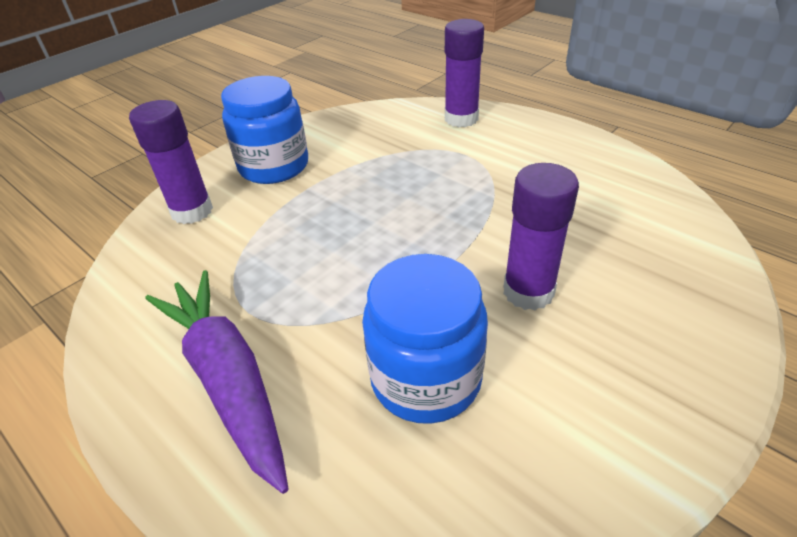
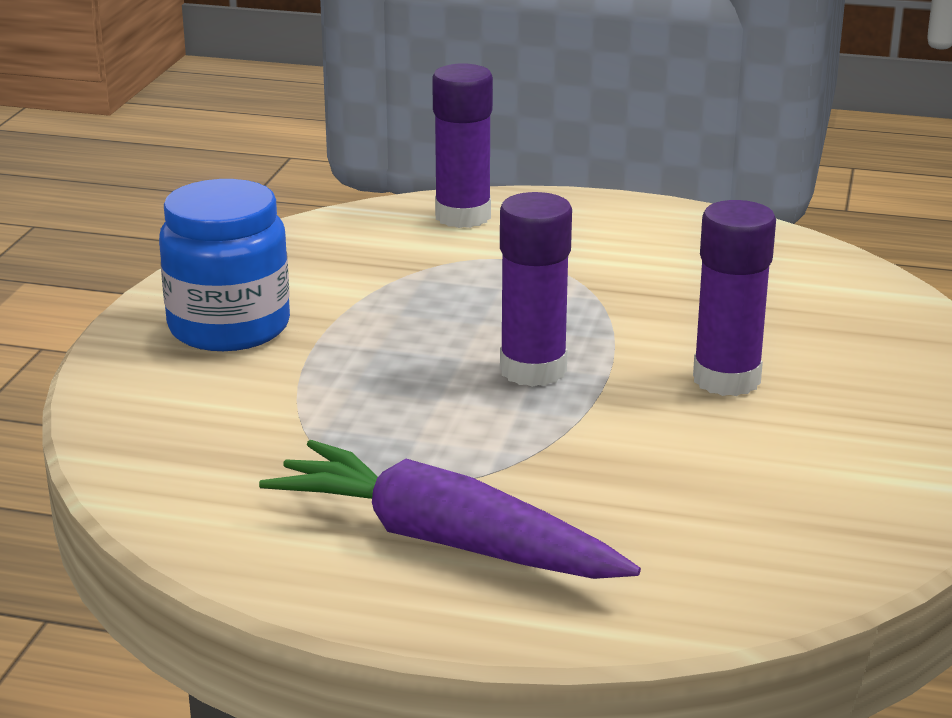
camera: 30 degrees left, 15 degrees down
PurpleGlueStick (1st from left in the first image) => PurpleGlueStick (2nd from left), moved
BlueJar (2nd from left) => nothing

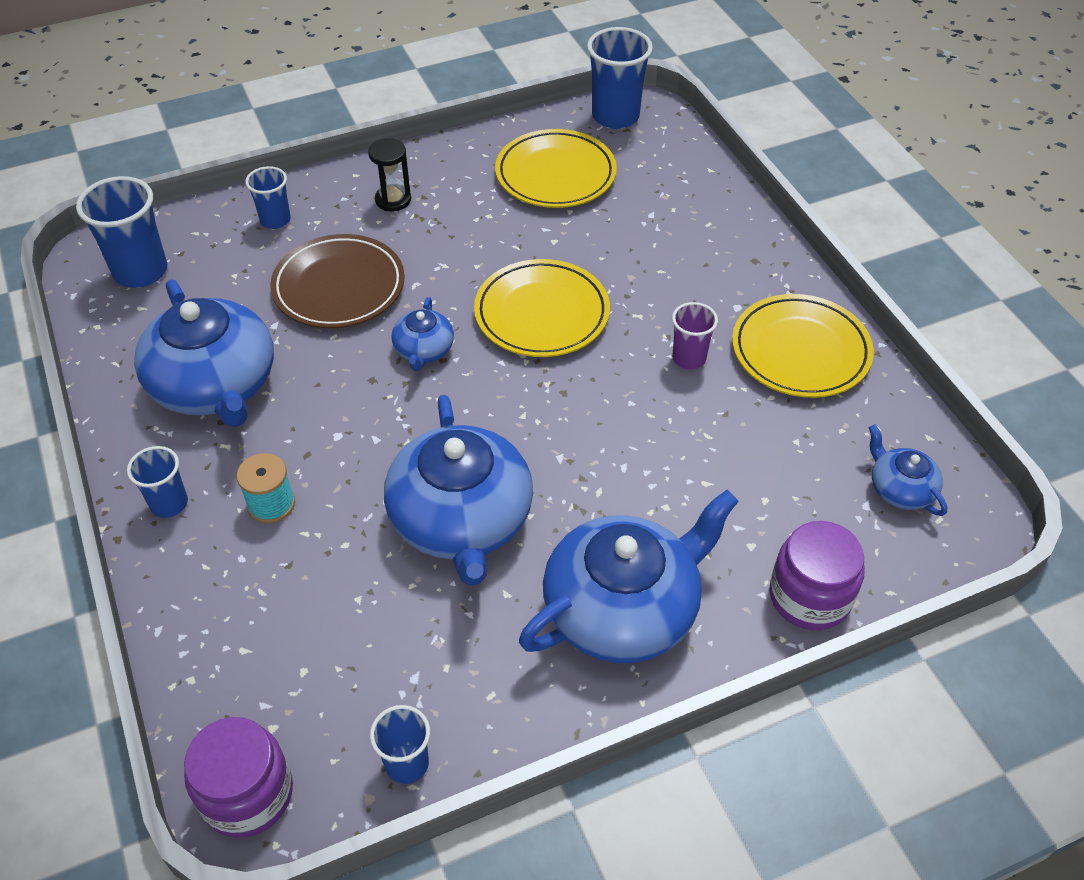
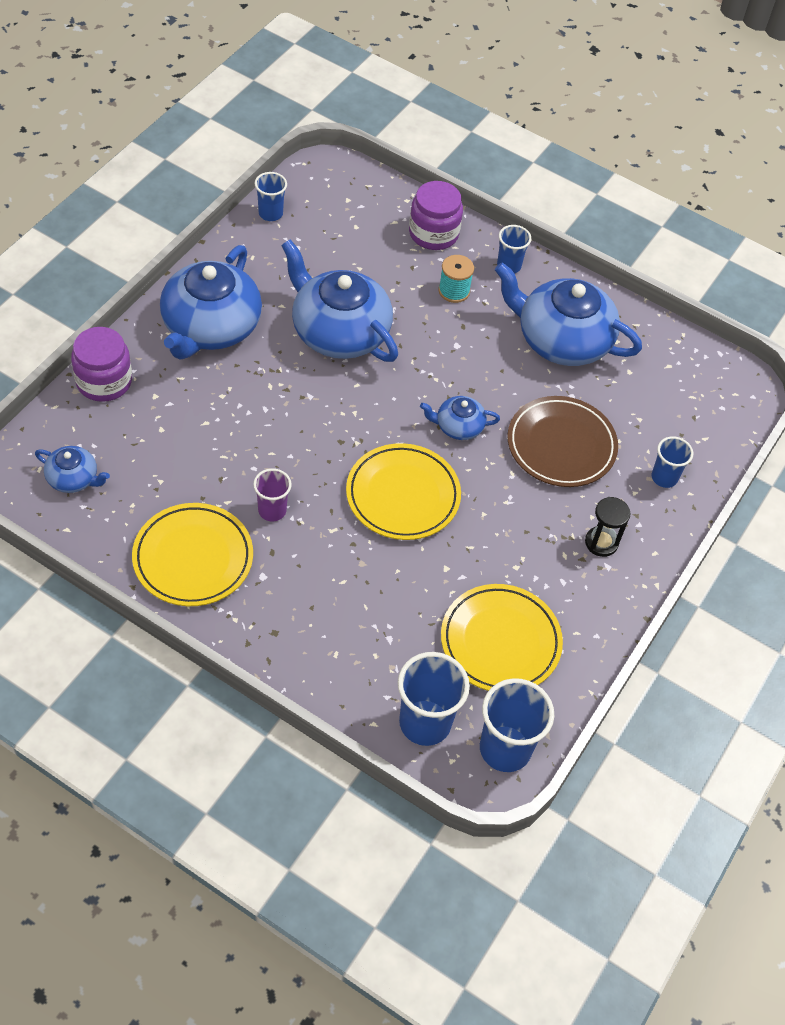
camera: 140 degrees right, 5 degrees up
BlueCup (1st from left in the first image) => BlueCup (2nd from left), moved
PurpleJar (1st from left in the first image) => PurpleJar (2nd from left), moved
BlueTeapot (2nd from left in the first image) => BlueTeapot (4th from left), 60 degrees counterclockwise

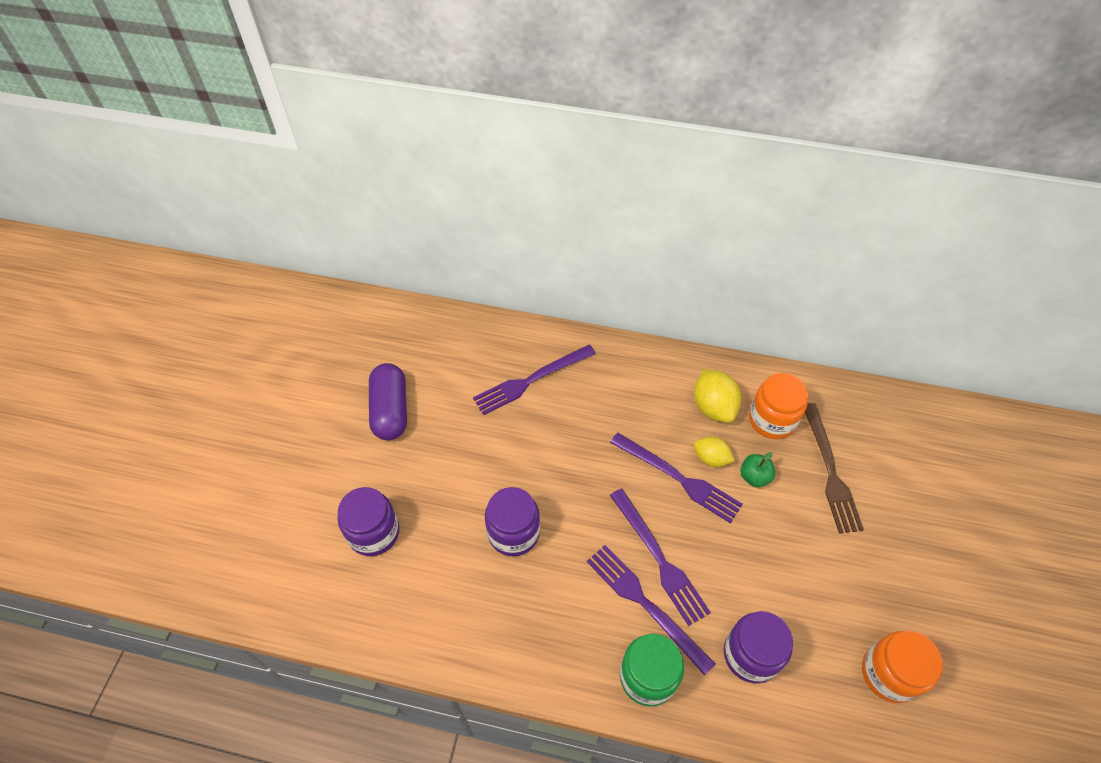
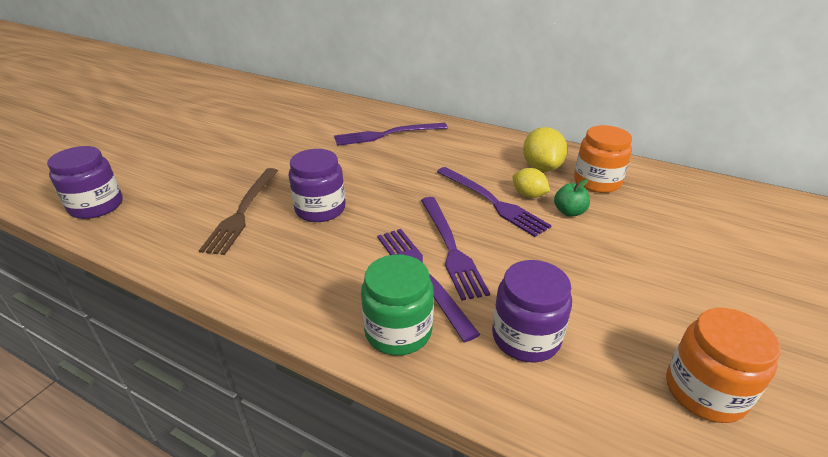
camera: 15 degrees right, 20 degrees down
PurpleJar (1st from left), moved
BrownFork, moved
PurpleCapsule => nothing

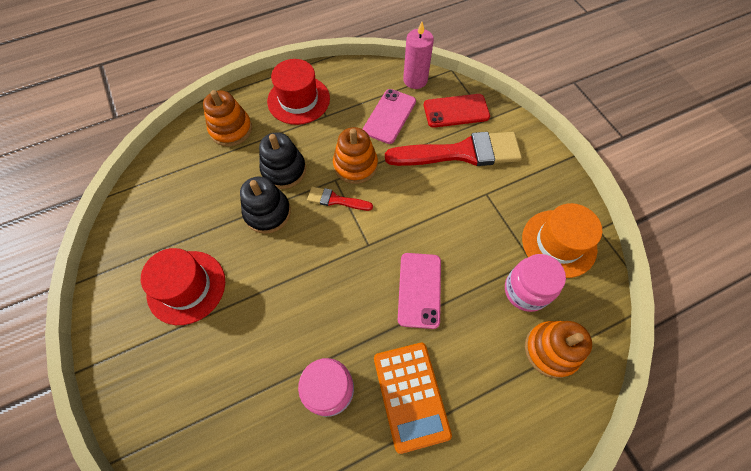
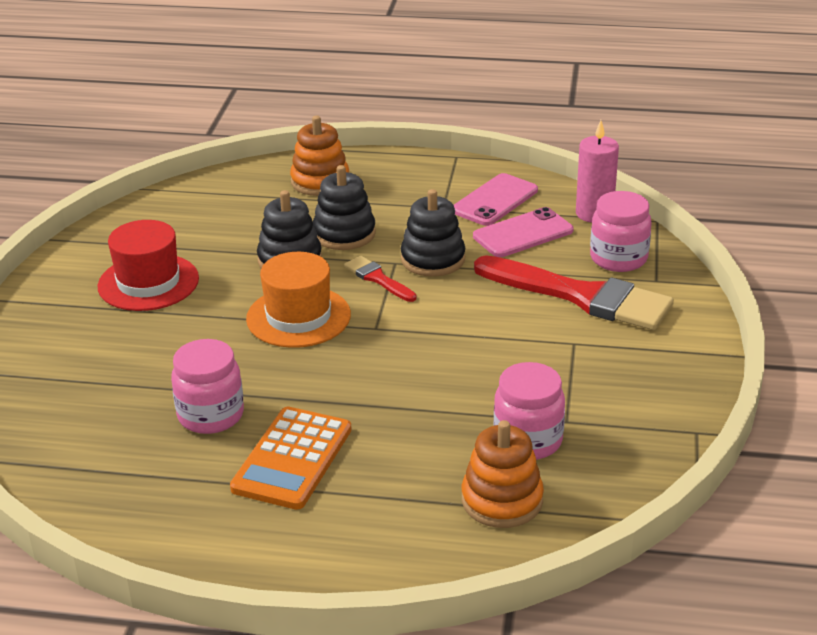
camera: 35 degrees right, 30 degrees down
OrangeHat, moved
OrangeStackingToy (2nd from left) => BlackStackingToy (3rd from left)
PinkPhone (2nd from left in the first image) => PinkPhone (1st from left), moved
RedPhone => PinkJar (3rd from left)
RedHat (2nd from left) => nothing

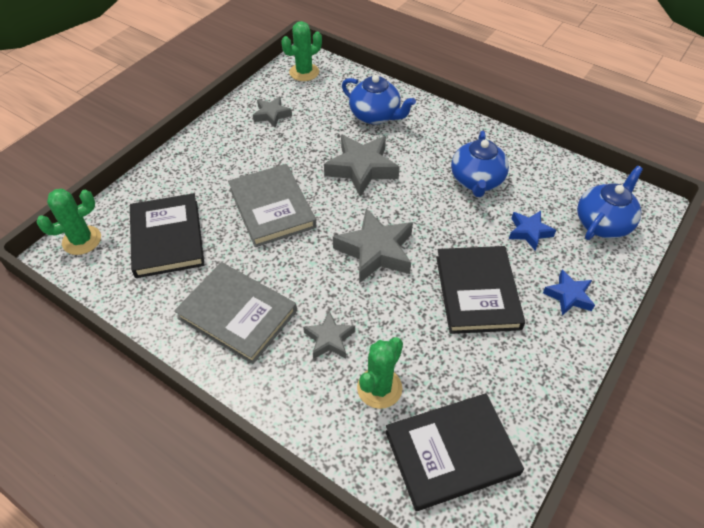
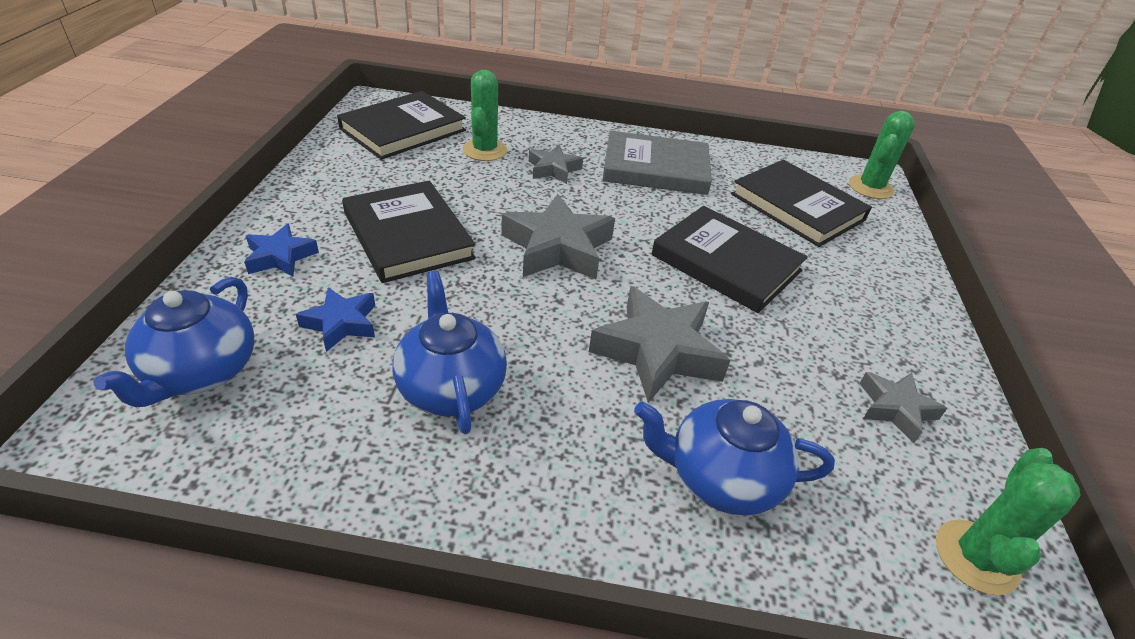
camera: 150 degrees right, 10 degrees down
GreyBook (2nd from left) => BlackBook (3rd from left)

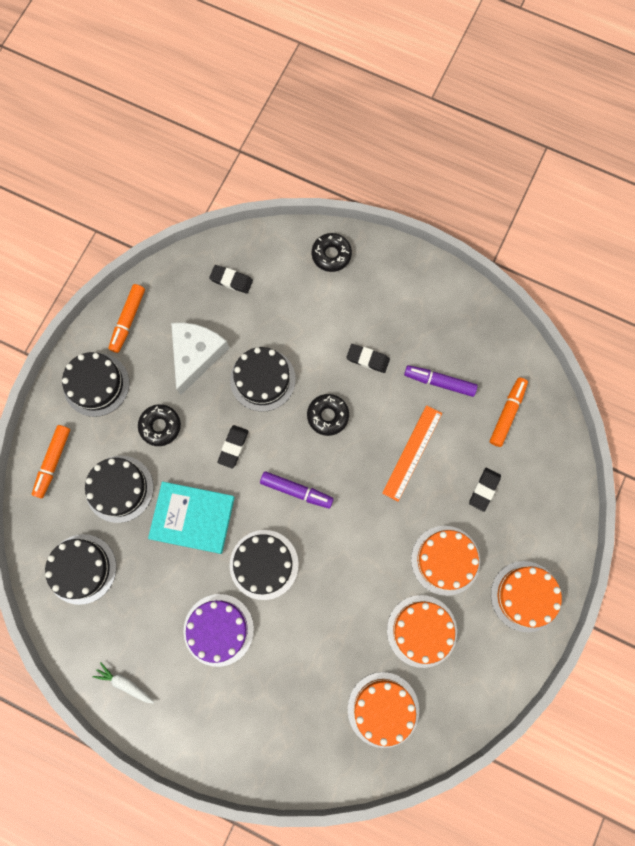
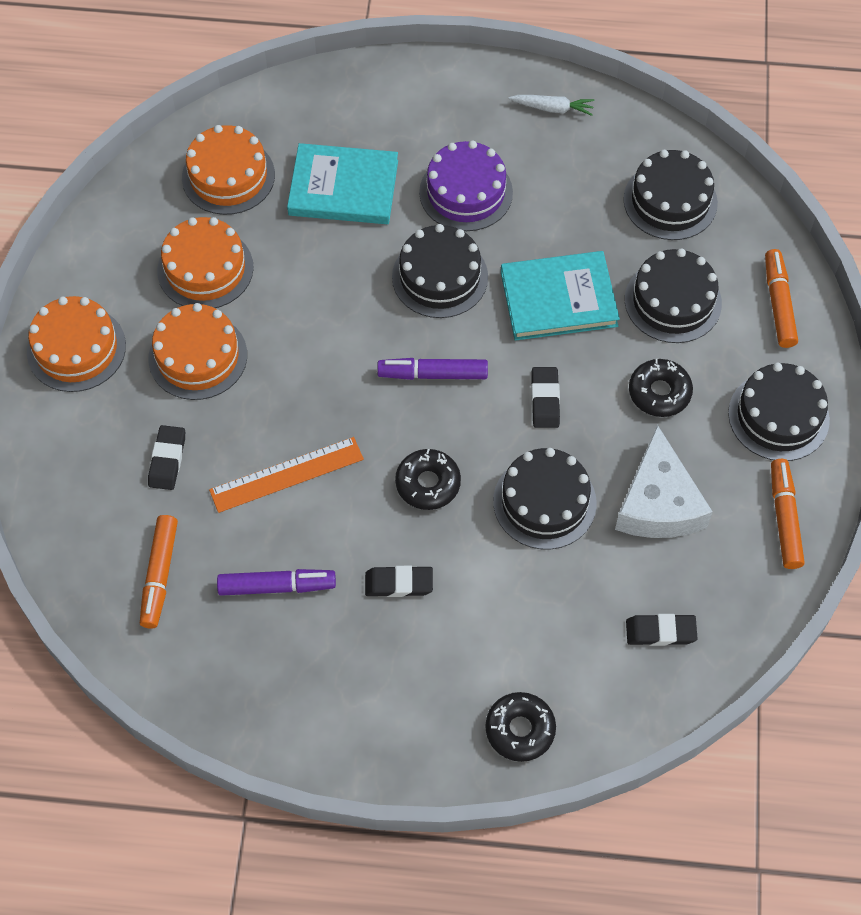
camera: 160 degrees right, 15 degrees down
OrangeRuler, 60 degrees clockwise
nothing => TurquoiseBook (1st from left)

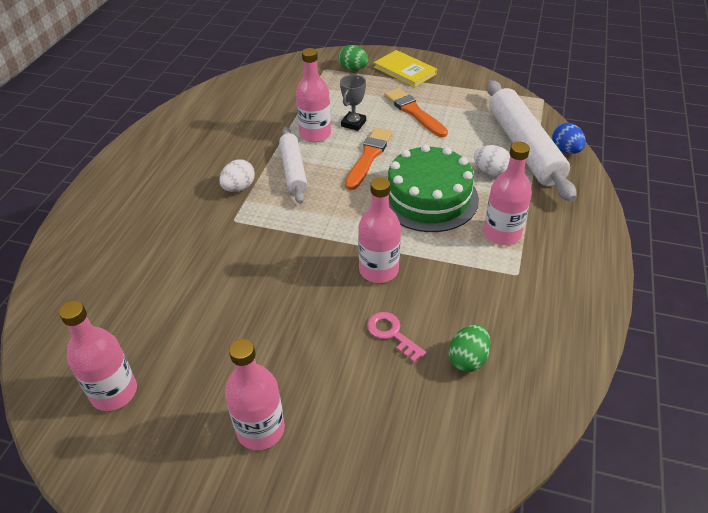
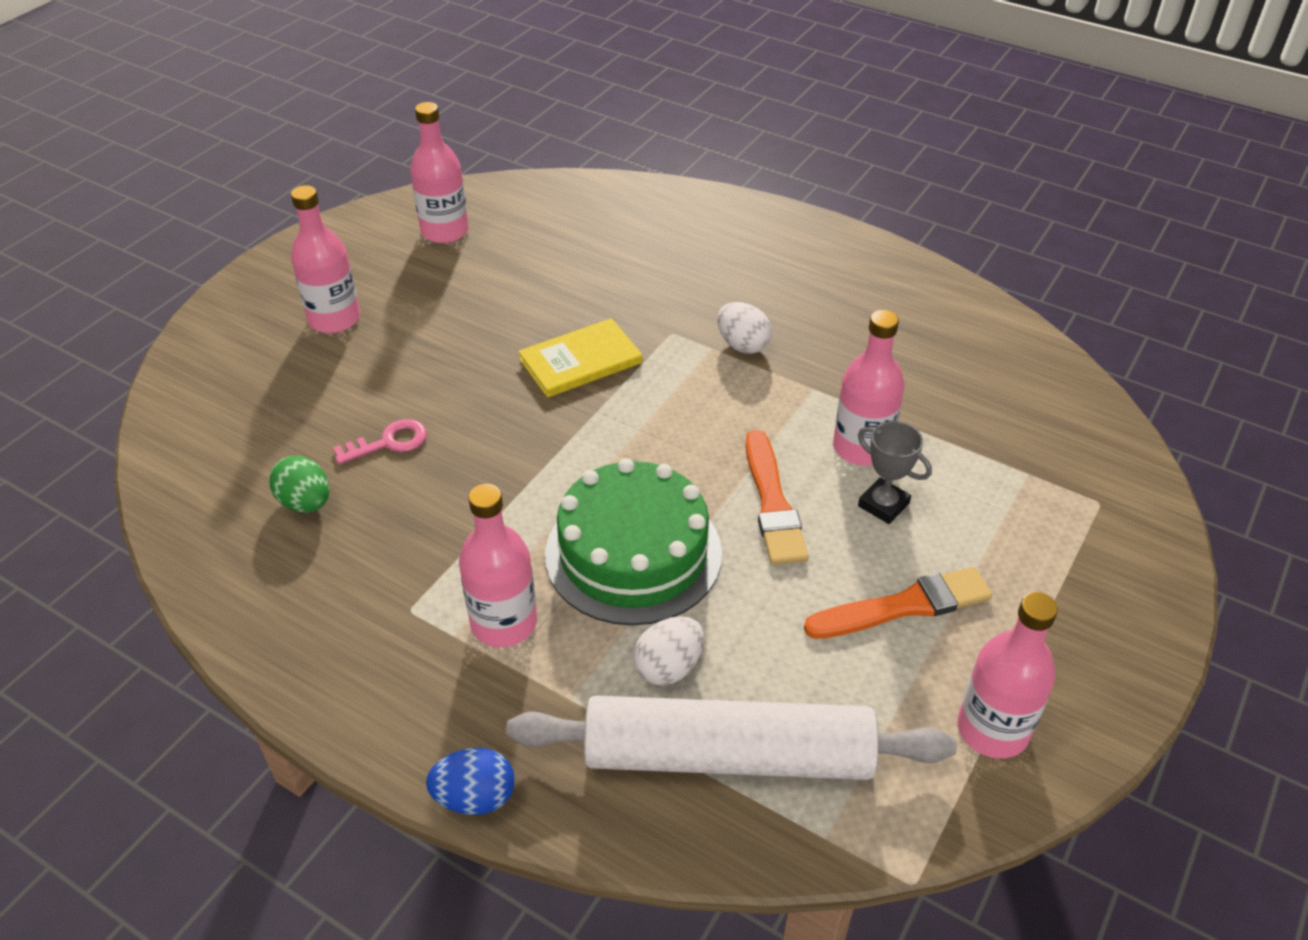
camera: 105 degrees right, 0 degrees up
BlueEgg, moved
YellowBook, moved
OrangeBrush (1st from left), 45 degrees clockwise
PinkBottle (4th from left in the first image) => PinkBottle (5th from left), moved
WhiteRollingPin (1st from left) => nothing
GreenEgg (1st from left) => nothing

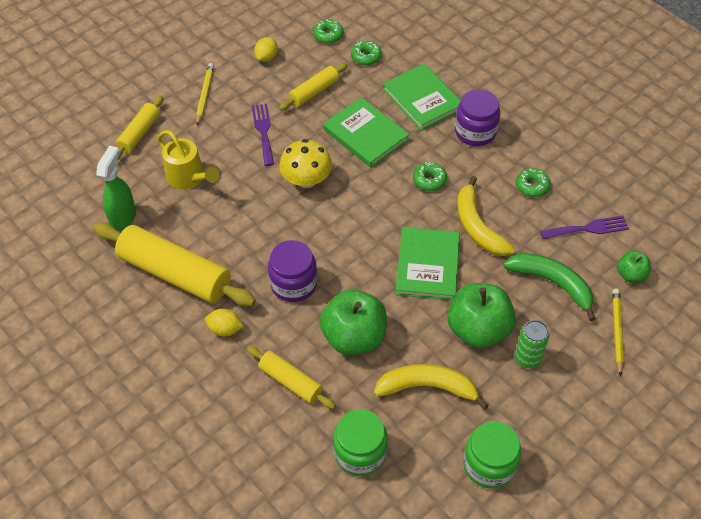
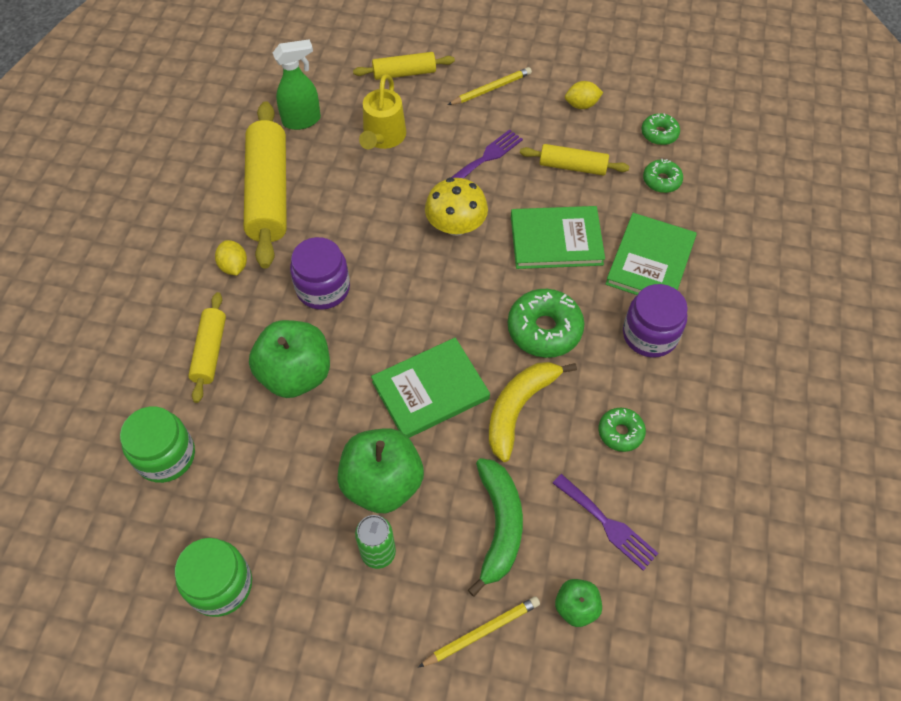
camera: 55 degrees right, 5 degrees up
GreenDonut (3rd from left in the first image) => GreenDonut (1st from left), x1.74
GreenBook (1st from left in the first image) => GreenBook (2nd from left), 75 degrees clockwise
YellowBanana (1st from left) => nothing

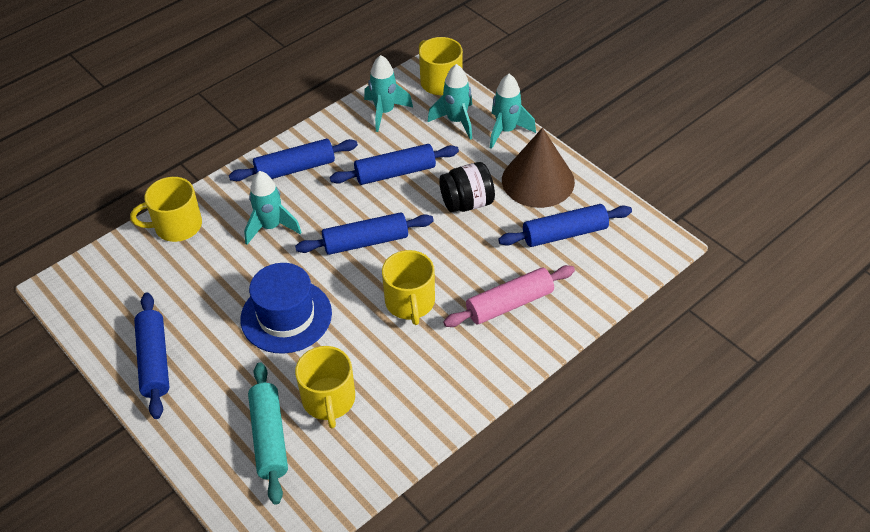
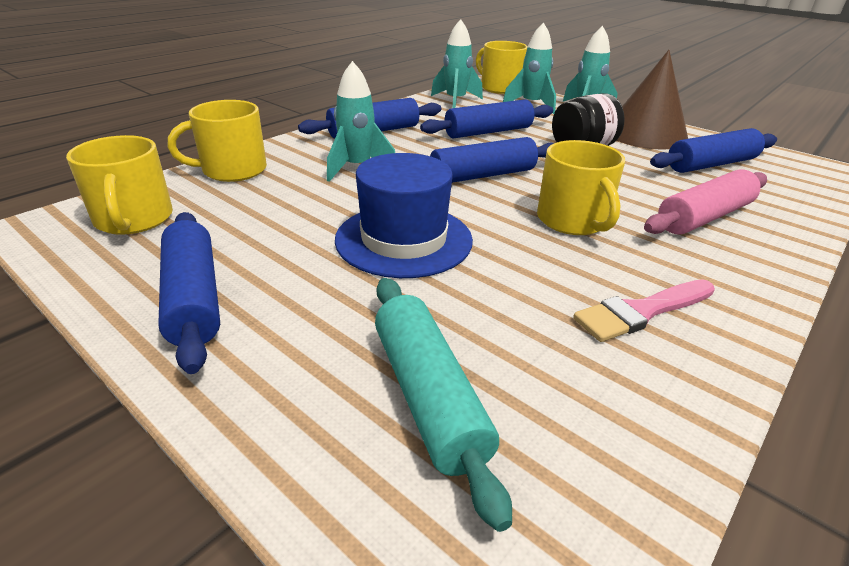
camera: 10 degrees left, 15 degrees down
YellowMug (2nd from left in the first image) => YellowMug (1st from left), moved
nothing => PinkBrush

